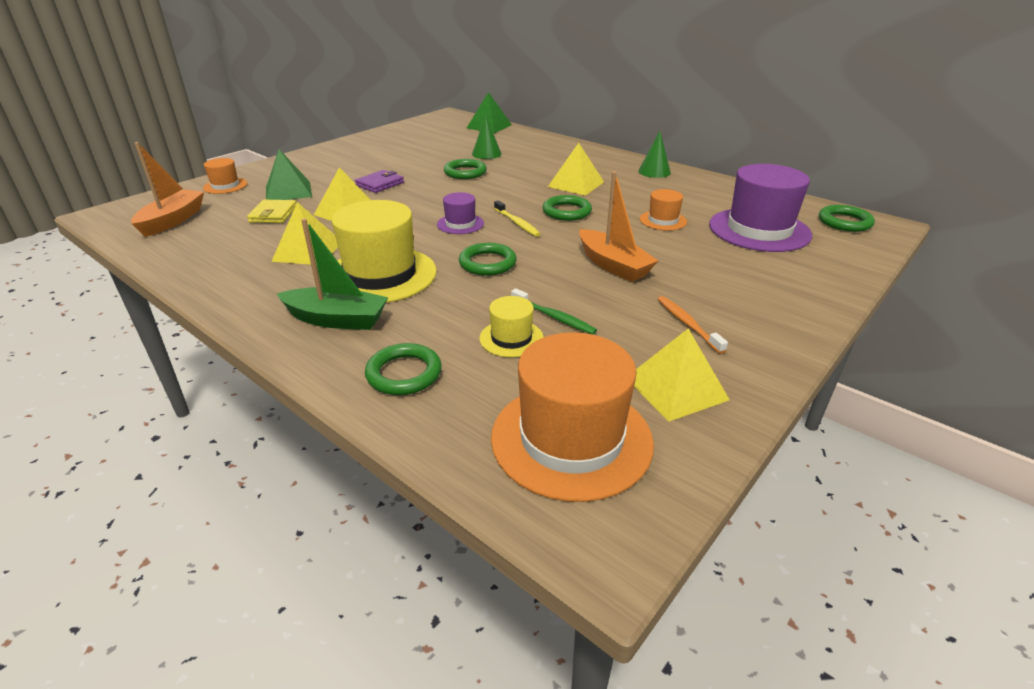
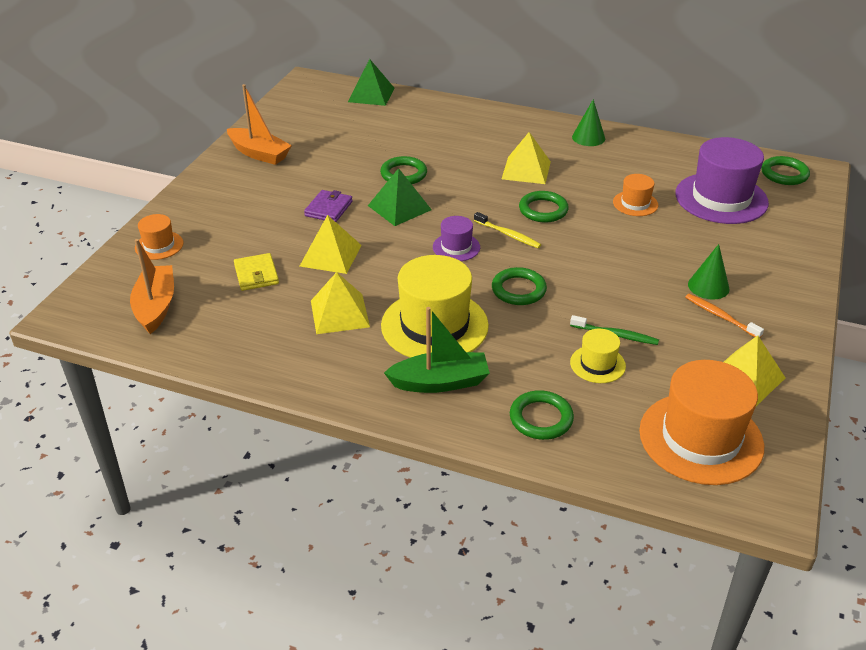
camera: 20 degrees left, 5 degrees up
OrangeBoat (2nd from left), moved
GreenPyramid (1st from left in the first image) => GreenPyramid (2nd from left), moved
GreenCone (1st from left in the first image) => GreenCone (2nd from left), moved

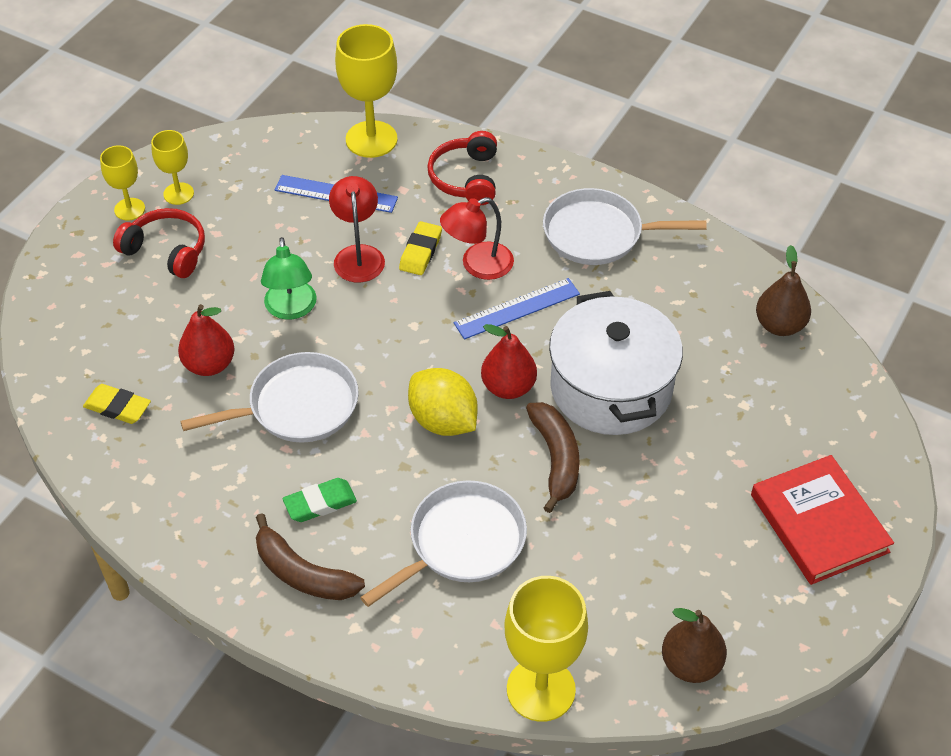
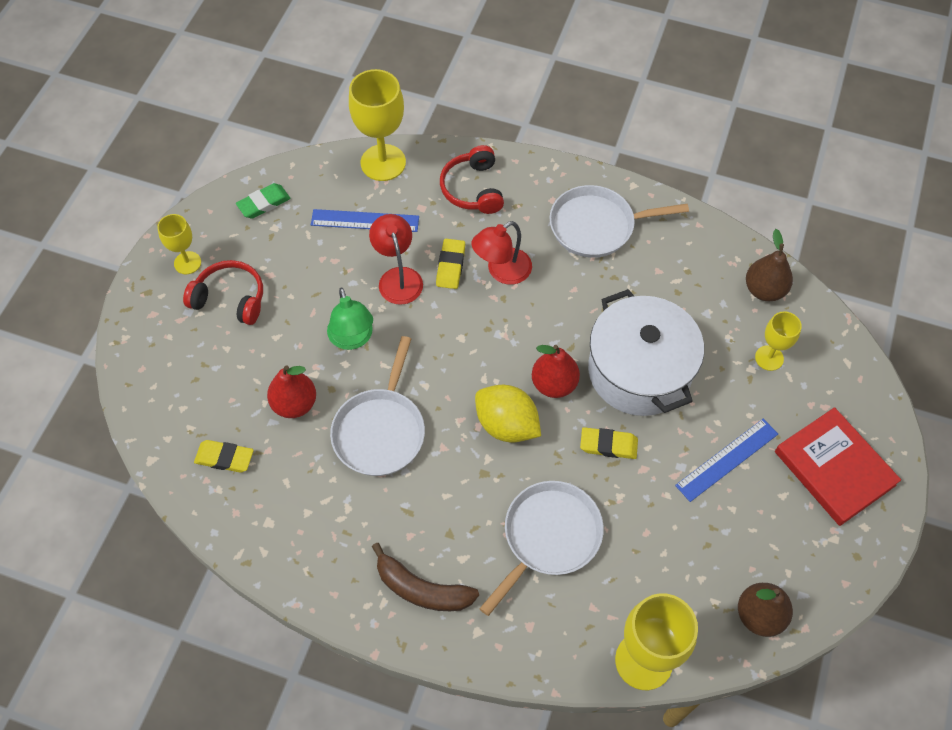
camera: 10 degrees left, 10 degrees up
GreenEraser, moved
WhitePan (1st from left), 135 degrees clockwise
BrownBanana (2nd from left) => YellowEraser (3rd from left)
BlueRuler (2nd from left), moved
YellowGoblet (2nd from left in the first image) => YellowGoblet (4th from left), moved

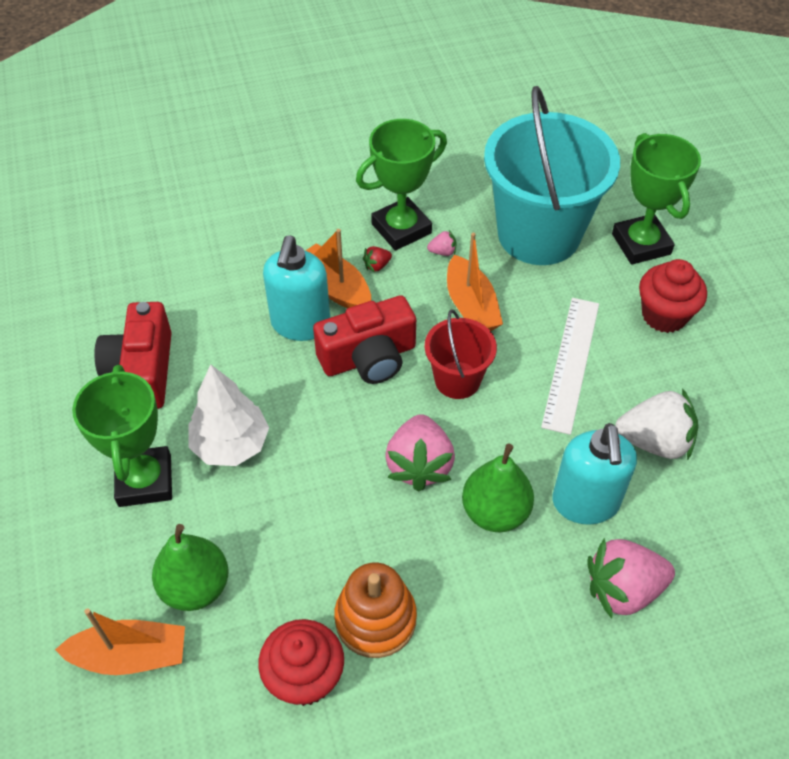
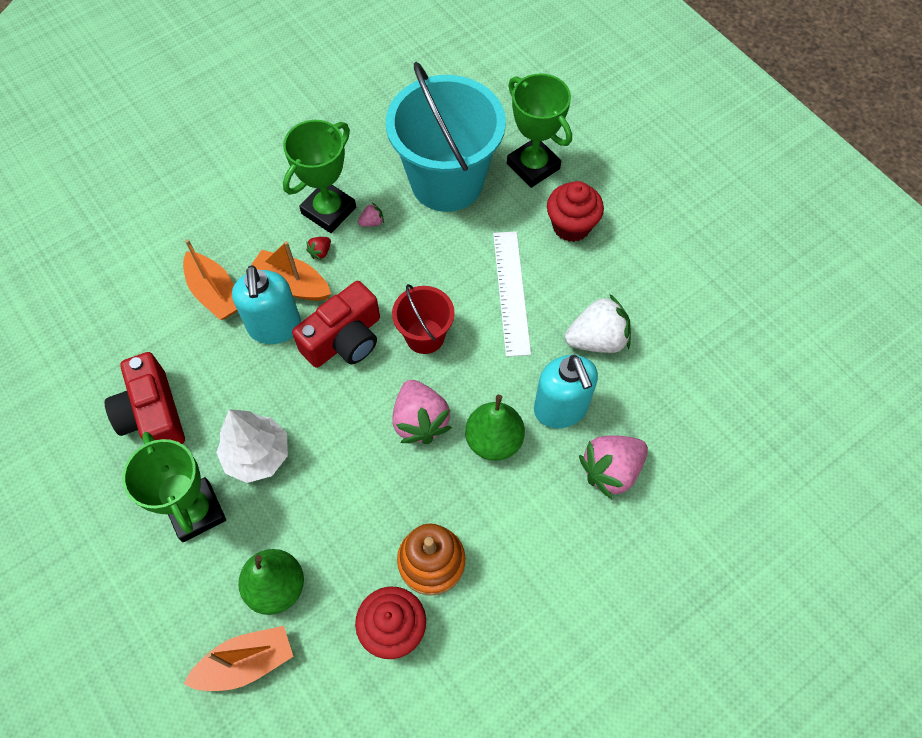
camera: 20 degrees left, 10 degrees up
OrangeBoat (3rd from left in the first image) => OrangeBoat (1st from left), moved

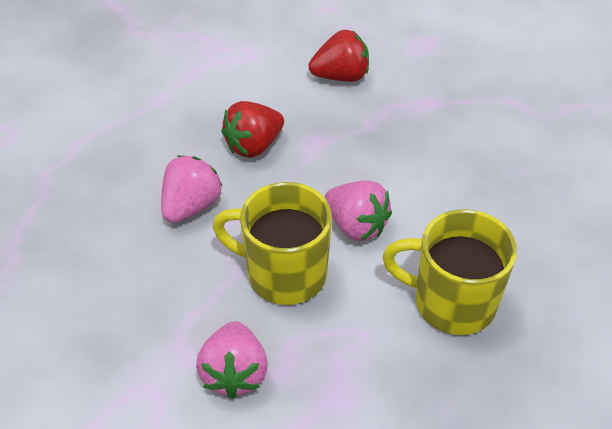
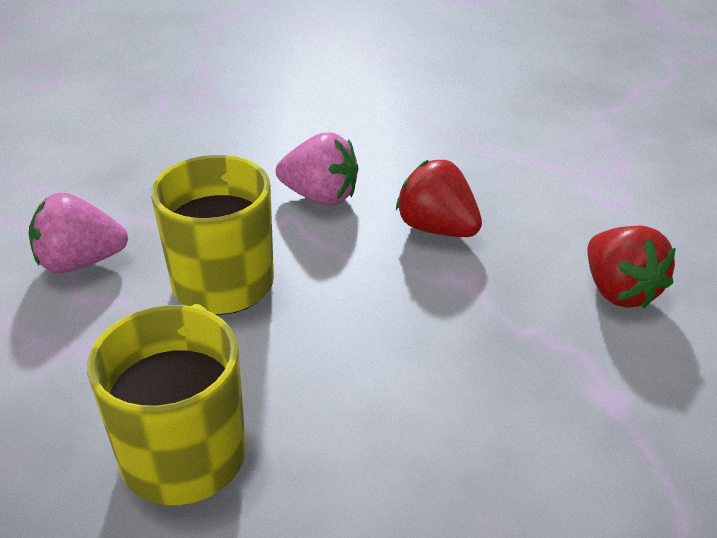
camera: 80 degrees right, 10 degrees down
PinkStrawberry (3rd from left) => nothing

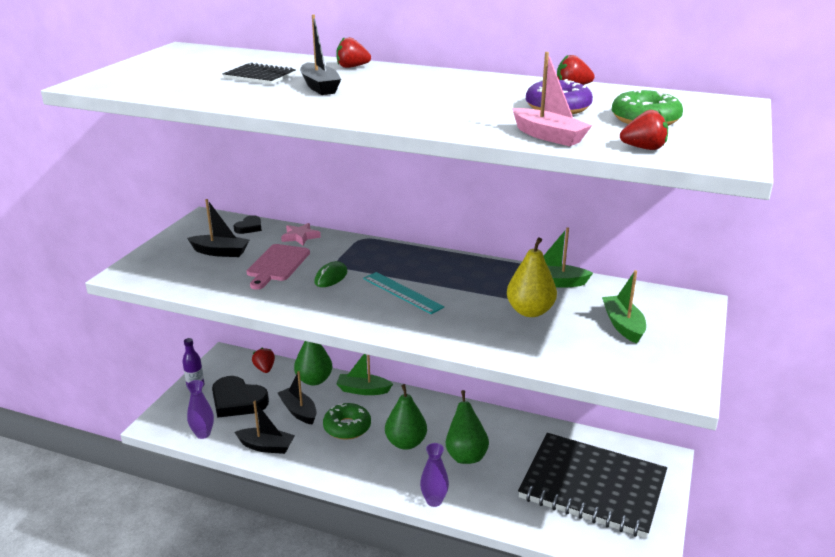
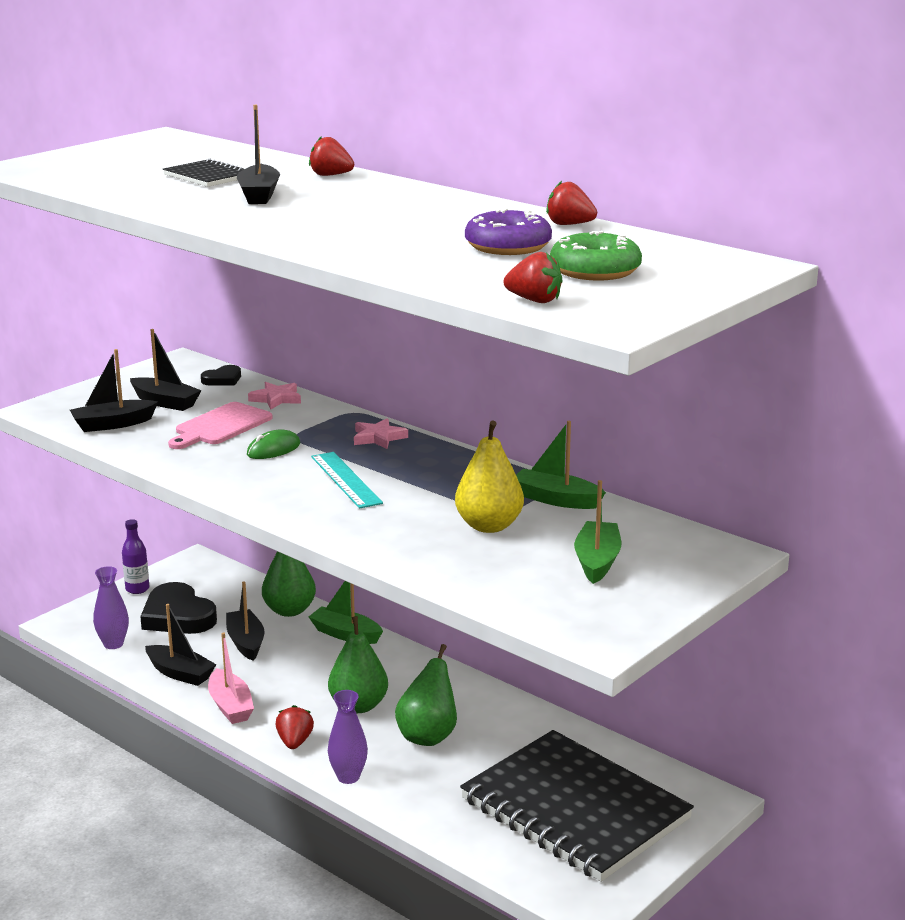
camera: 20 degrees right, 5 degrees down
nothing => BlackBoat (1st from left)
PinkBoat, moved
RedStrawberry (1st from left), moved
nothing => PinkStar (2nd from left)
GreenDonut (1st from left) => nothing

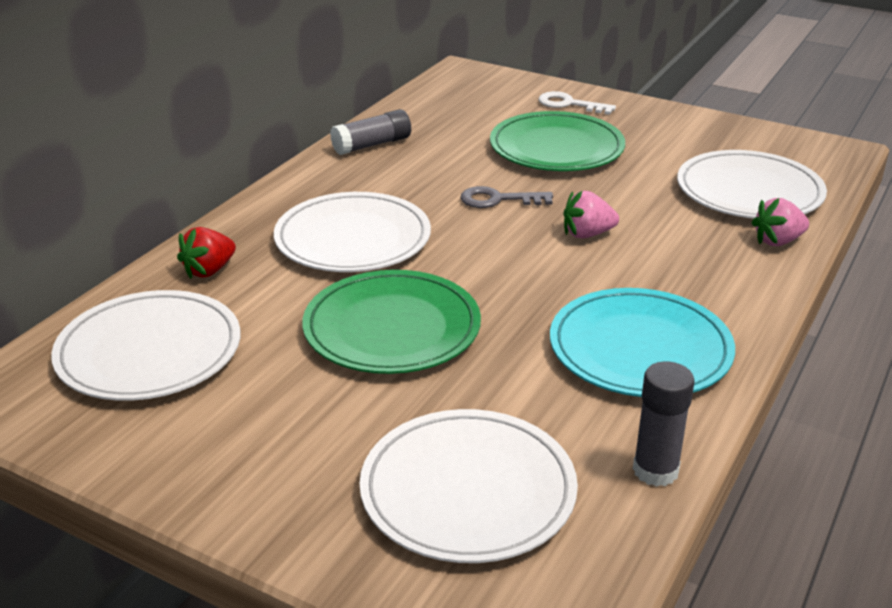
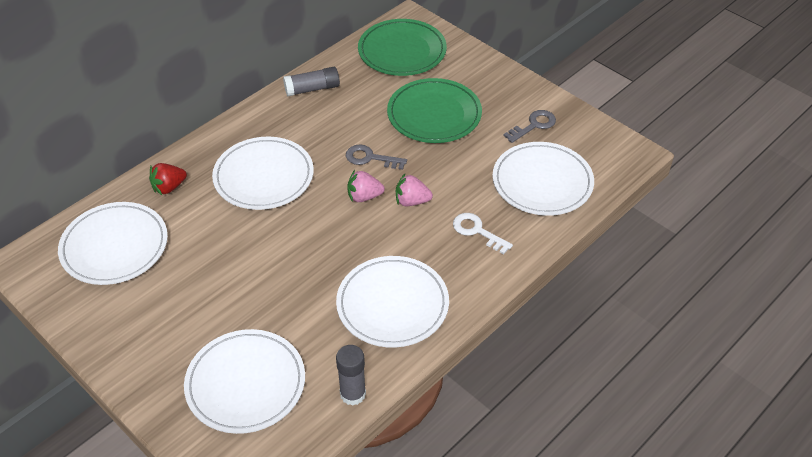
camera: 15 degrees right, 15 degrees up
TurquoisePlate => WhitePlate (4th from left)
PinkStrawberry (2nd from left in the first image) => PinkStrawberry (1st from left), moved
GreenPlate (1st from left), moved
WhiteKey, moved
nothing => GreyKey (2nd from left)

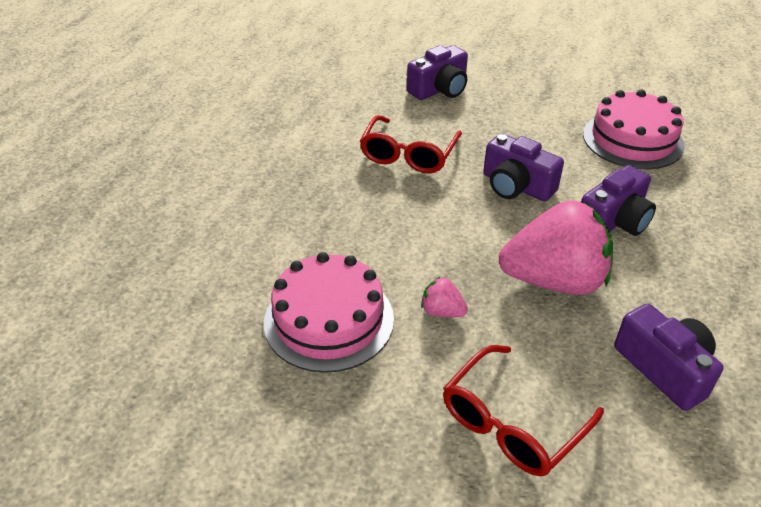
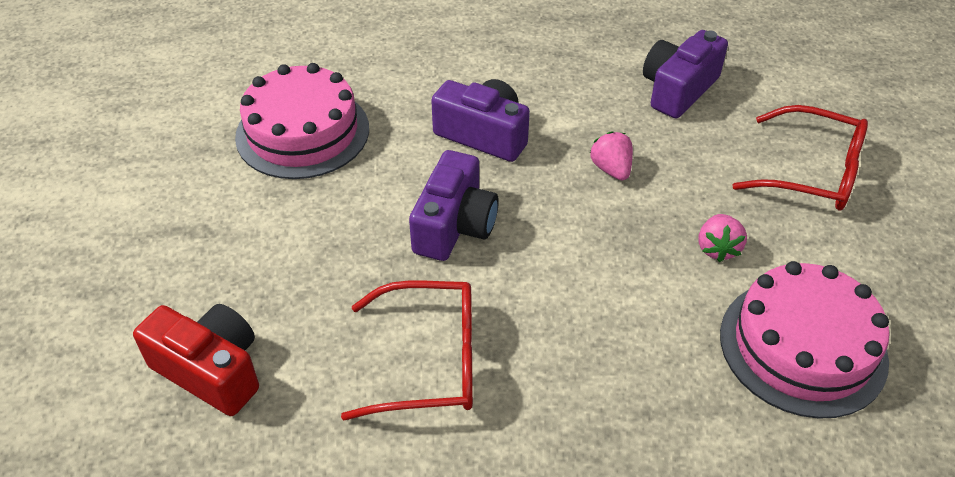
camera: 110 degrees left, 5 degrees up
PurpleCamera (1st from left) => RedCamera
PinkStrawberry (2nd from left in the first image) => PinkStrawberry (1st from left), x0.42

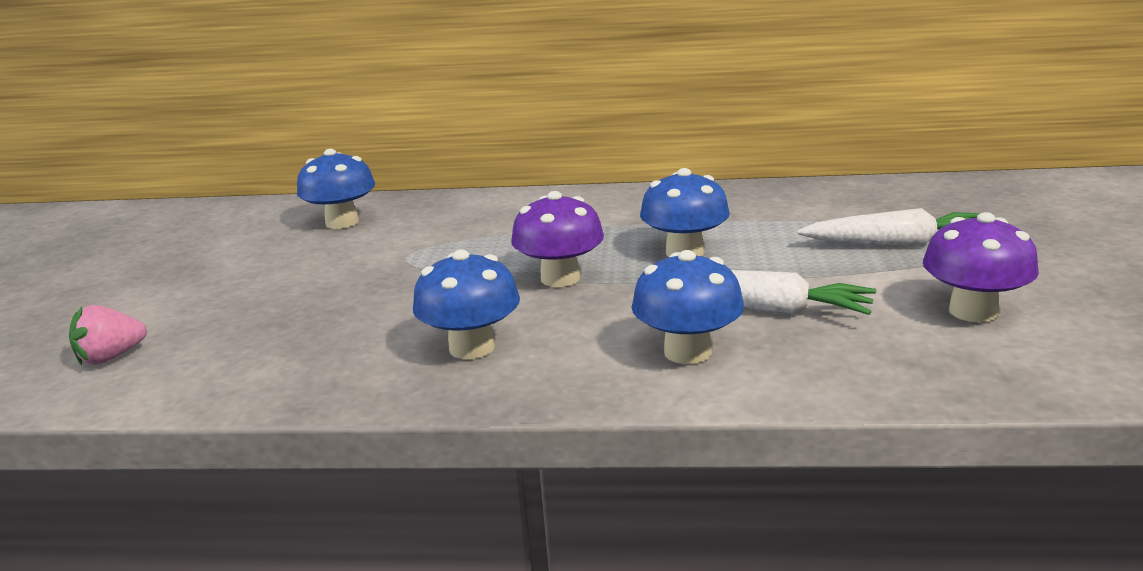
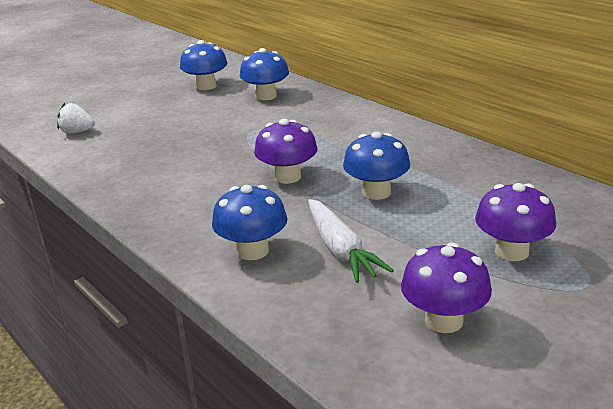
camera: 45 degrees right, 5 degrees up
PinkStrawberry => WhiteStrawberry
BlueMushroom (2nd from left in the first image) => BlueMushroom (1st from left), moved
WhiteCarrot (2nd from left) => PurpleMushroom (3rd from left)

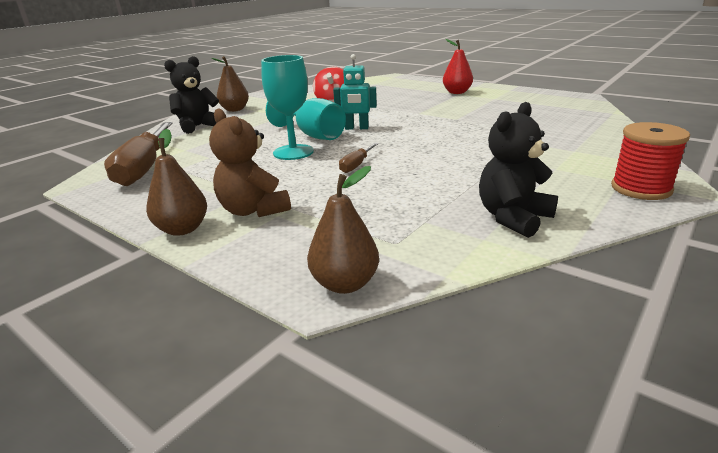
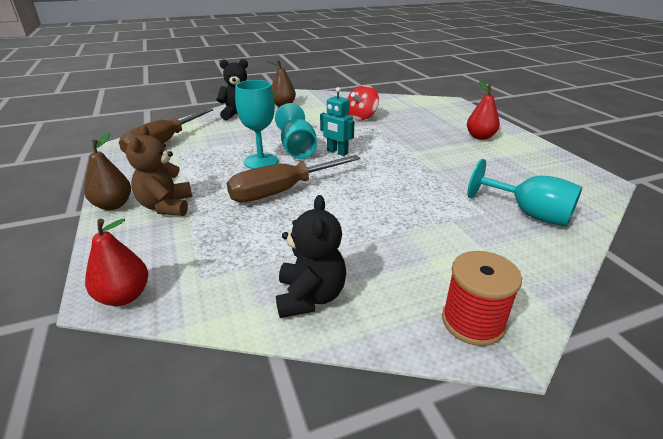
camera: 30 degrees right, 5 degrees up
BrownPear (3rd from left) => RedPear (1st from left)
BrownScrewdriver (2nd from left), x2.20
BlackTeddyBear (2nd from left), 105 degrees clockwise
nothing => TurquoiseGoblet (3rd from left)

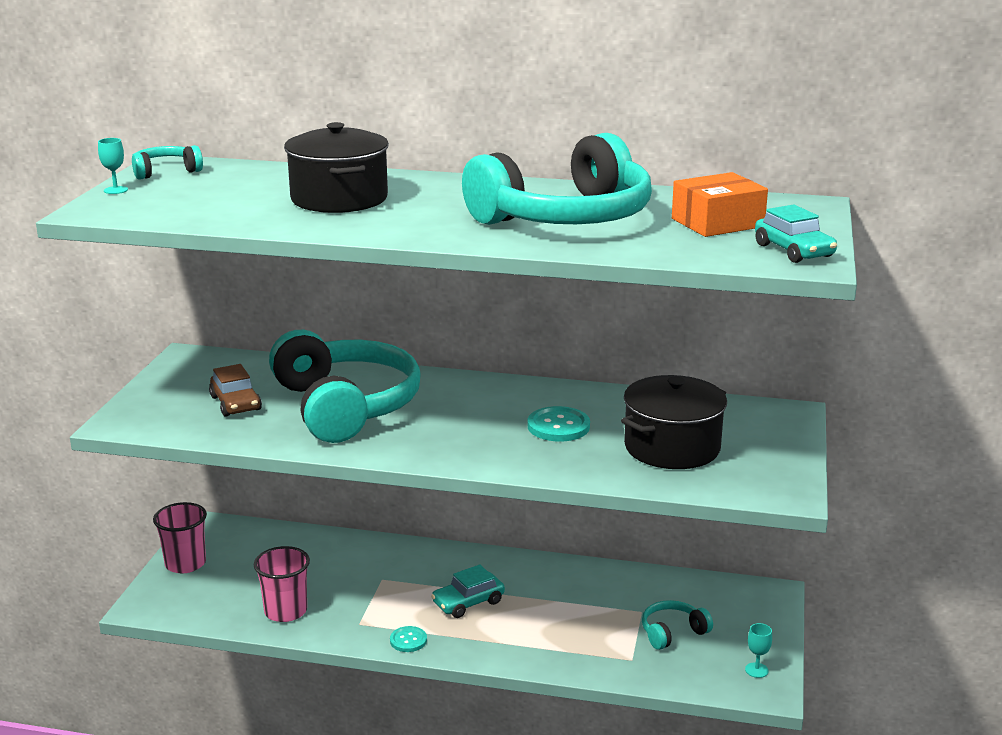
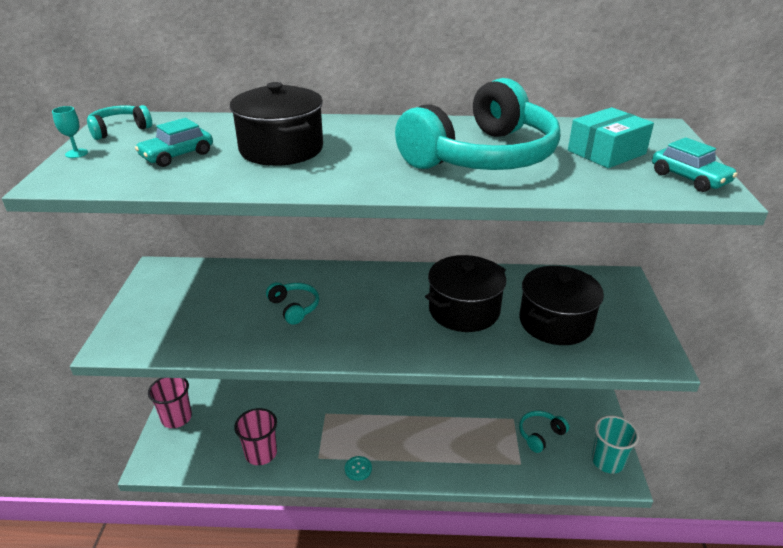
camera: 10 degrees left, 10 degrees up
TurquoiseCar (1st from left), moved
TurquoiseHeadphones (2nd from left), x0.43
TurquoiseButton (2nd from left) => BlackPot (2nd from left)
OrangeBox => TurquoiseBox
TurquoiseGoblet (2nd from left) => TurquoiseCup
BrownCar => nothing

